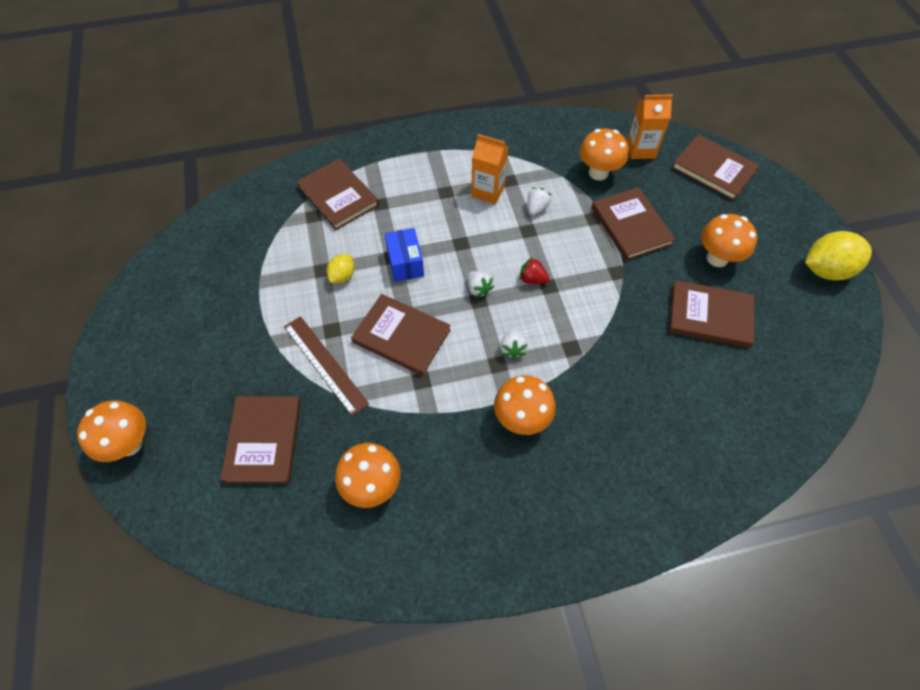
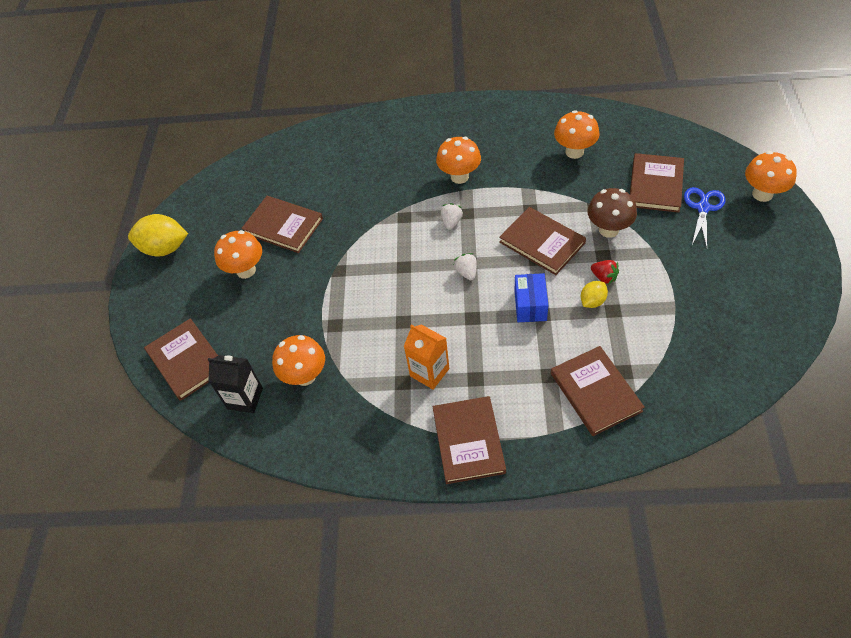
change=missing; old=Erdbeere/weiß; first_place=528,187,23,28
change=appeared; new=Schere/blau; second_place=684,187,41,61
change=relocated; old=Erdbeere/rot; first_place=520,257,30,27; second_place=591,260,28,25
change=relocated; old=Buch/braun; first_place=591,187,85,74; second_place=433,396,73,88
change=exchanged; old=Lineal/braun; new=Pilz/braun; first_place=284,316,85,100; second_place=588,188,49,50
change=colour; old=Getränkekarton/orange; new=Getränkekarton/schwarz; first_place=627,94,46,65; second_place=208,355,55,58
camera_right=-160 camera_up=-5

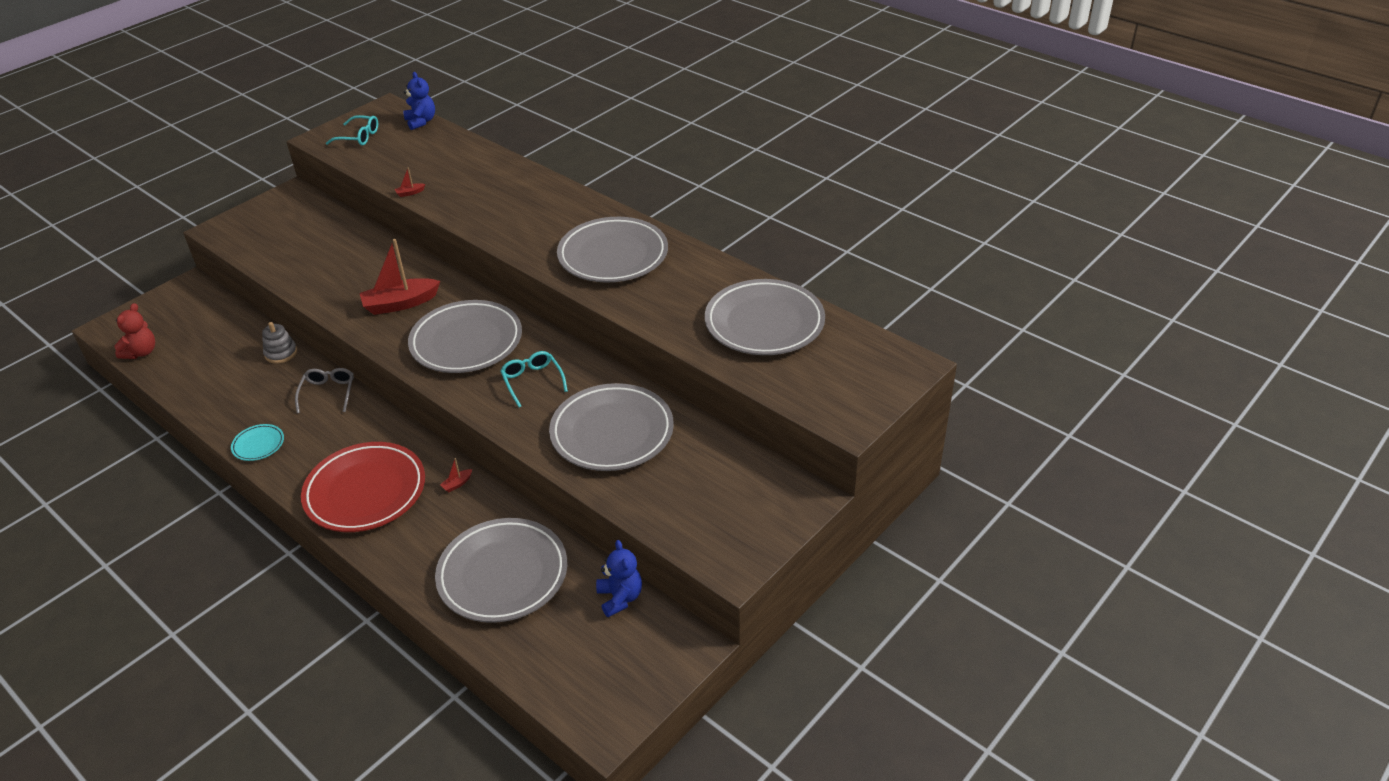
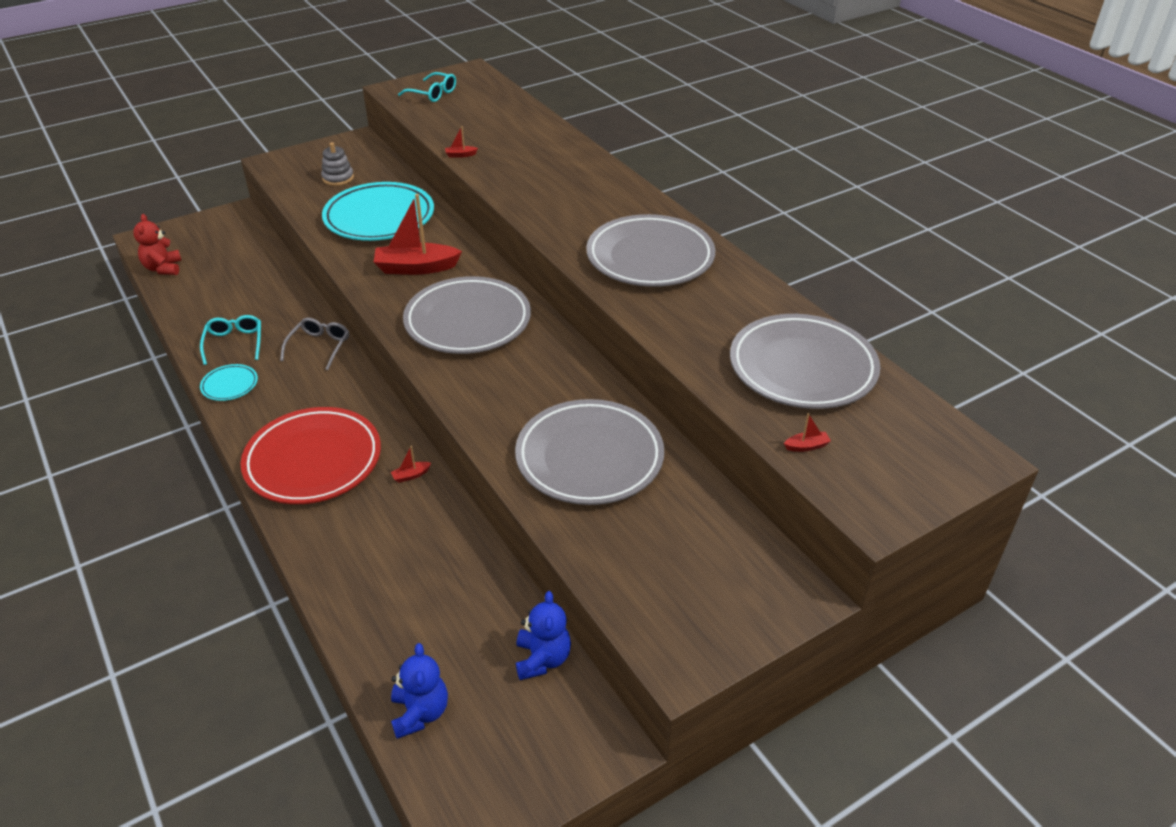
change=missing; old=Teller/grau; first_place=435,518,132,105
change=appeared; new=Teller/türkis; second_place=322,182,112,59
change=appeared; new=Boot/rot; second_place=784,413,47,39
change=relocated; old=Stapelspielzeug/grau; first_place=262,322,35,42; second_place=321,142,33,44
change=relocated; old=Teddybär/blau; first_place=403,72,32,58; second_place=391,643,57,96
change=relocated; old=Brille/türkis; first_place=500,351,68,57; second_place=200,315,61,50
change=spun; old=Teddybär/rot; first_place=114,303,41,56; second_place=133,214,49,61; degrees=135
camera_right=15 camera_up=0

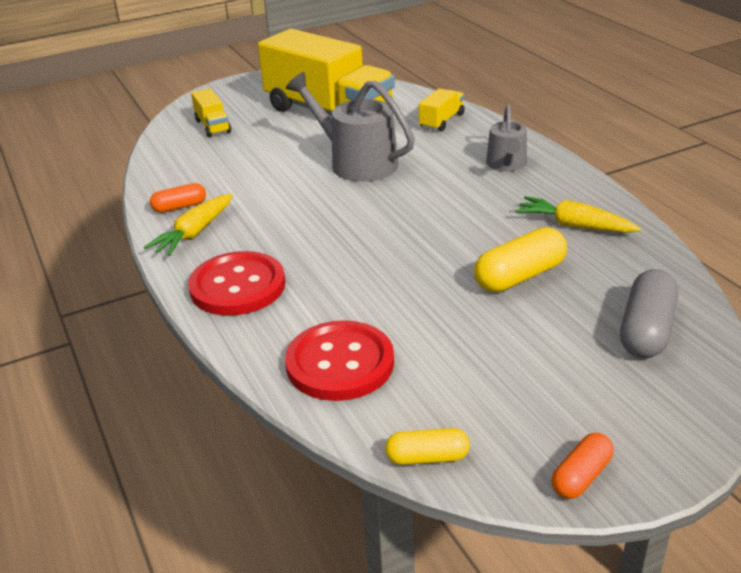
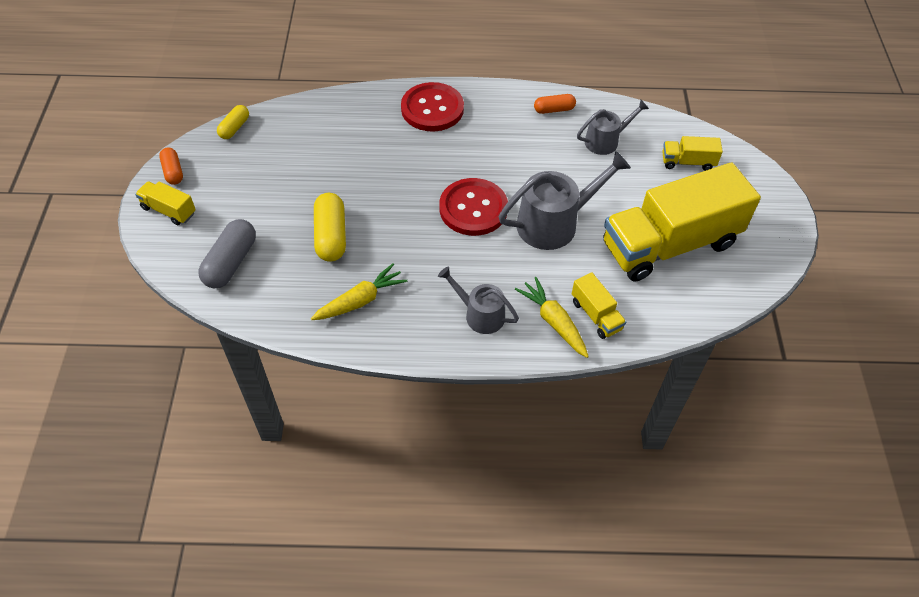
change=appeared; new=Lastwagen/gelb; second_place=135,181,61,44
change=appeared; new=Gießkanne/grau; second_place=577,100,72,55
change=relocated; old=Karotte/gelb; first_place=144,194,89,62; second_place=515,277,74,81
change=relocated; old=Knopf/rot; first_place=285,320,109,81; second_place=439,178,69,58
change=spun; old=Kapsel/orange; first_place=150,183,56,30; second_place=534,94,42,20; degrees=75
change=spun; old=Kapsel/grau; first_place=620,269,58,89; second_place=198,219,58,69; degrees=60
camera_right=115 camera_up=20

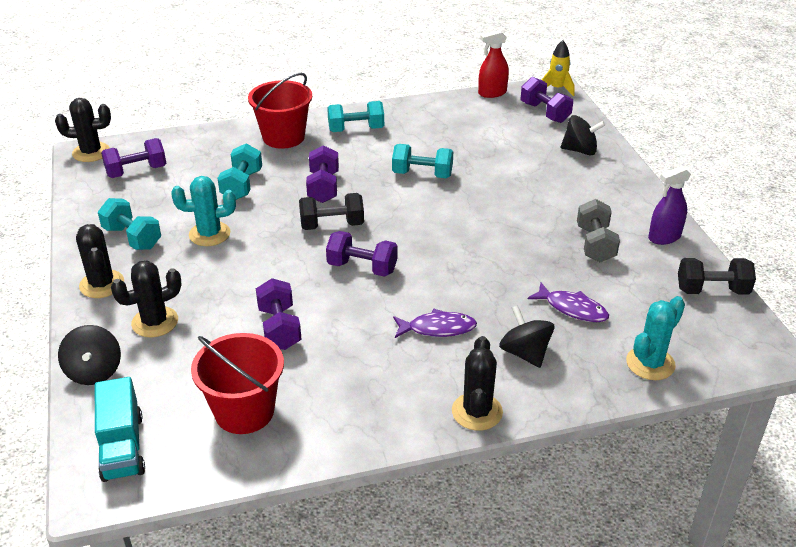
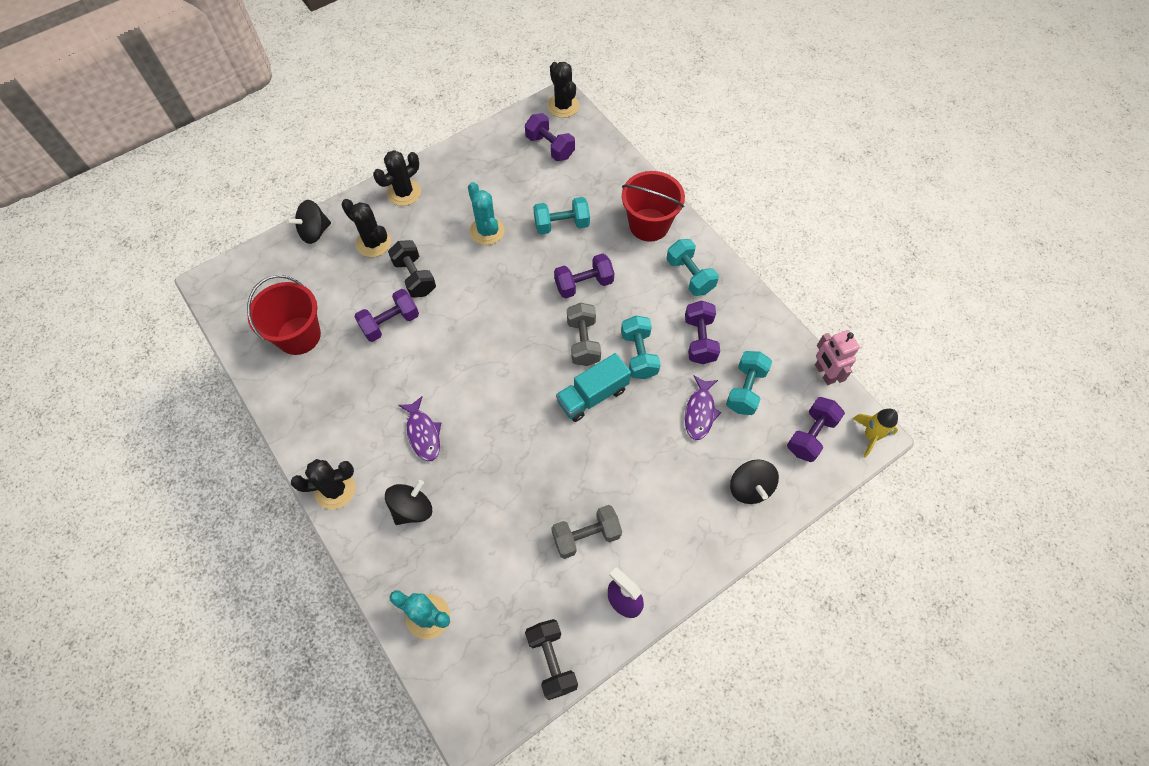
change=appeared; new=Hantel/grau; second_place=567,303,34,63
change=relocated; old=Lastwagen/türkis; first_place=95,377,50,105; second_place=556,353,75,69
change=relocated; old=Hantel/türkis; first_place=98,198,63,52; second_place=726,351,46,64
change=relocated; old=Hantel/schwarz; first_place=299,193,65,37; second_place=388,240,48,58
change=relocated; old=Hantel/lila; first_place=326,231,72,46; second_place=685,301,35,63
change=relocated; old=Fisch/lila; first_place=528,283,81,39; second_place=685,375,36,65
change=exchanged; old=Sprühflasche/rot; new=Roboter/rosa; first_place=478,30,31,68; second_place=815,330,45,55
camera_right=70 camera_up=25

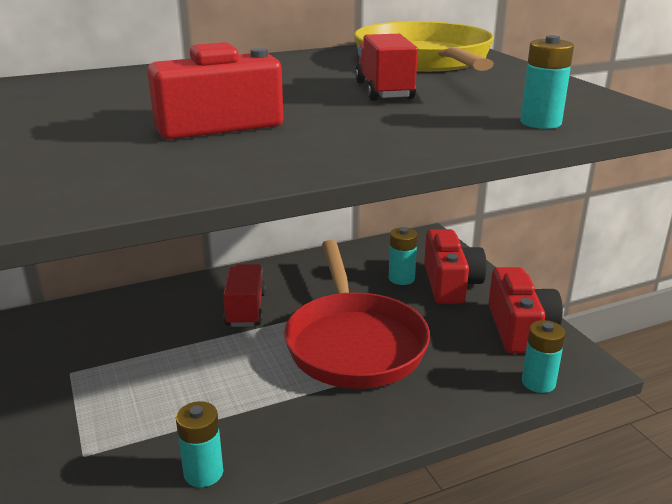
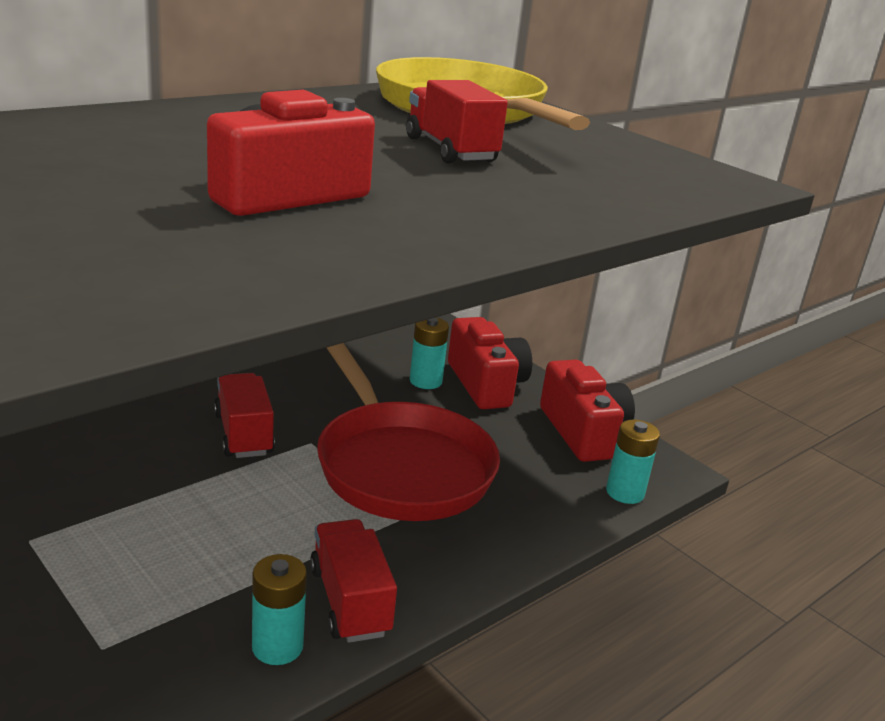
change=missing; old=Batterie/türkis; first_place=520,35,54,94
change=appeared; new=Lastwagen/rot; second_place=310,519,87,124
camera_right=-20 camera_up=0

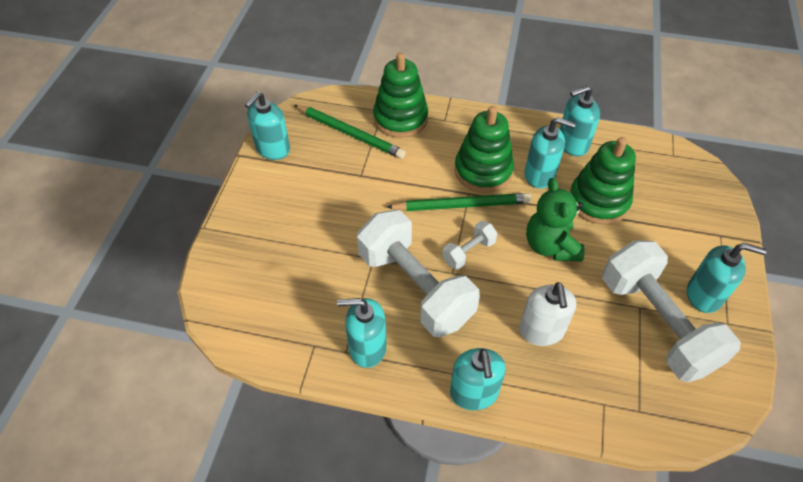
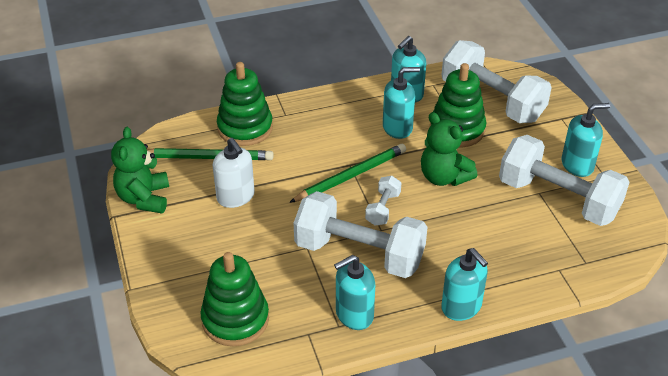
change=appeared; new=Hantel/weiß; second_place=442,40,109,83
change=relocated; old=Stapelspielzeug/grün; first_place=454,106,60,87; second_place=201,252,68,94
change=relocated; old=Seifenspender/weiß; first_place=519,282,57,64; second_place=213,138,42,70
change=exchanged; old=Seifenspender/türkis; new=Teddybär/grün; first_place=245,92,45,68; second_place=111,127,58,86
camera_right=-30 camera_up=-10

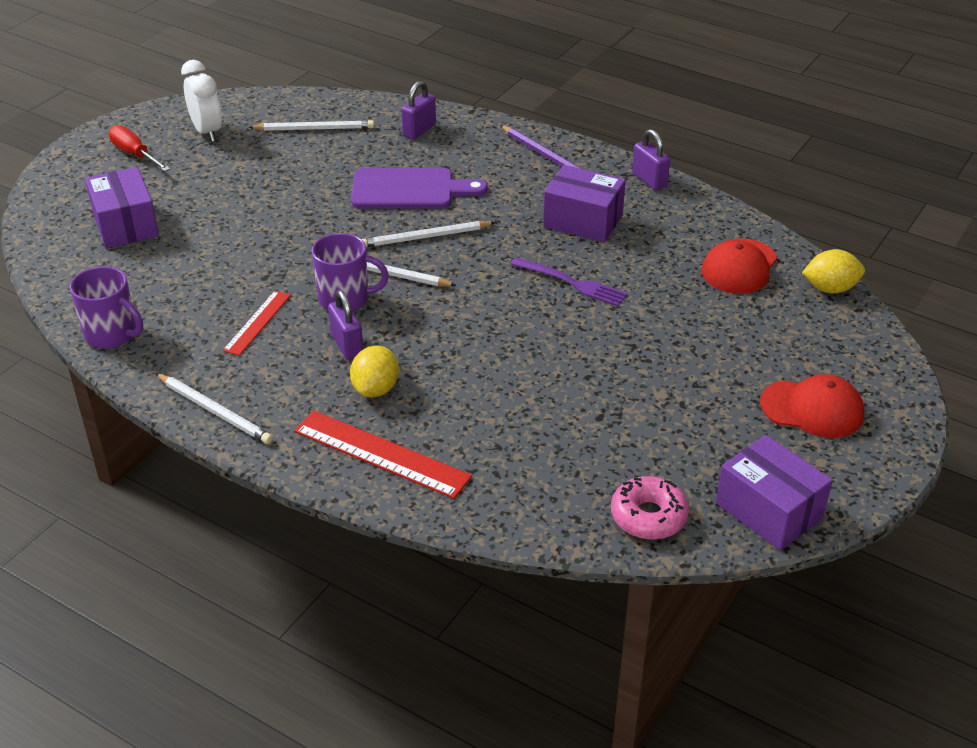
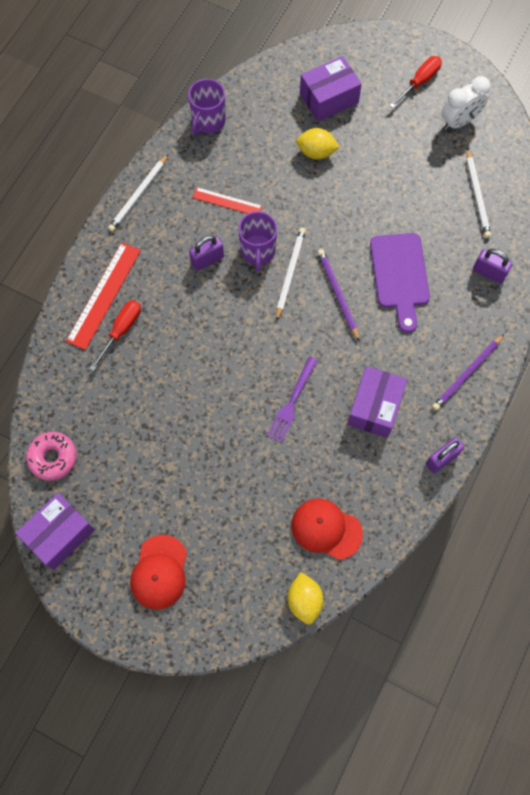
change=appeared; new=Schraubenzieher/rot; second_place=89,300,52,71
change=relocated; old=Zitrone/gelb; first_place=350,346,49,51; second_place=296,128,44,31
change=colour; old=Bleistift/weiß; new=Bleistift/lila; first_place=362,221,134,26; second_place=318,249,41,92
camera_right=85 camera_up=30

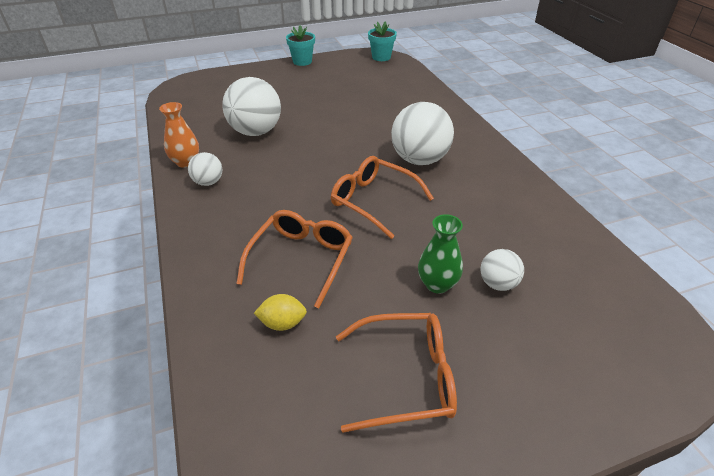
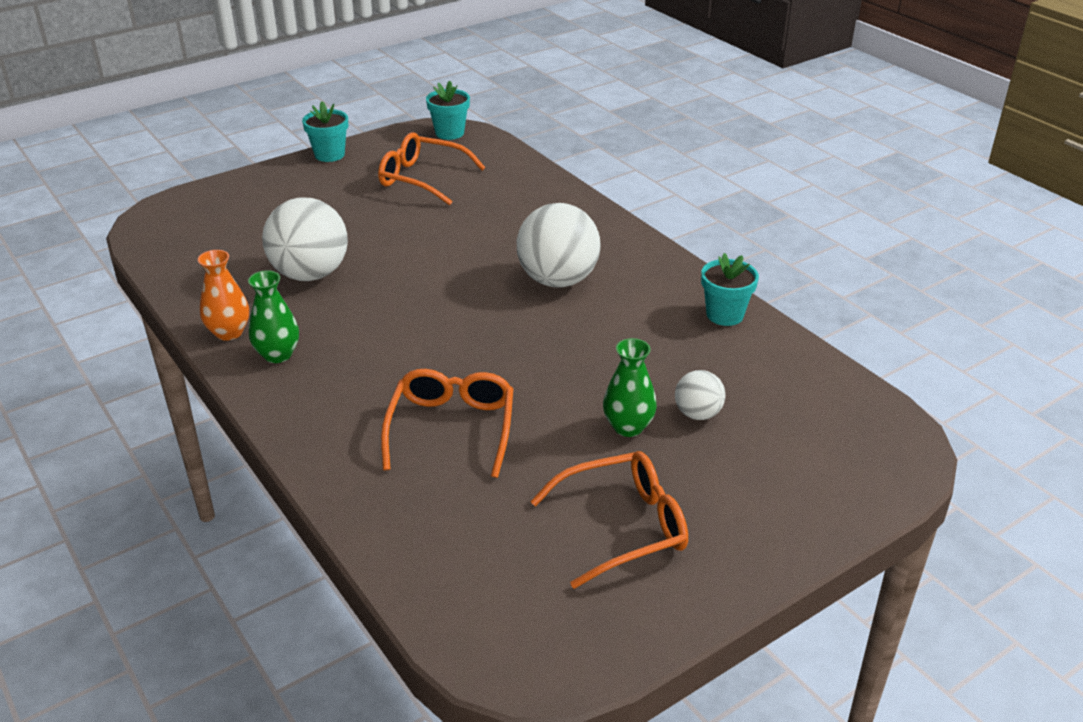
change=missing; old=Zitrone/gelb; first_place=254,294,53,37
change=appeared; new=Blumentopf/türkis; second_place=701,253,58,73
change=relocated; old=Brille/orange; first_place=331,156,103,83; second_place=378,132,107,74
change=exchanged; old=Ball/weiß; new=Vase/grün; first_place=188,152,34,34; second_place=248,270,51,93
camera_right=-15 camera_up=-5

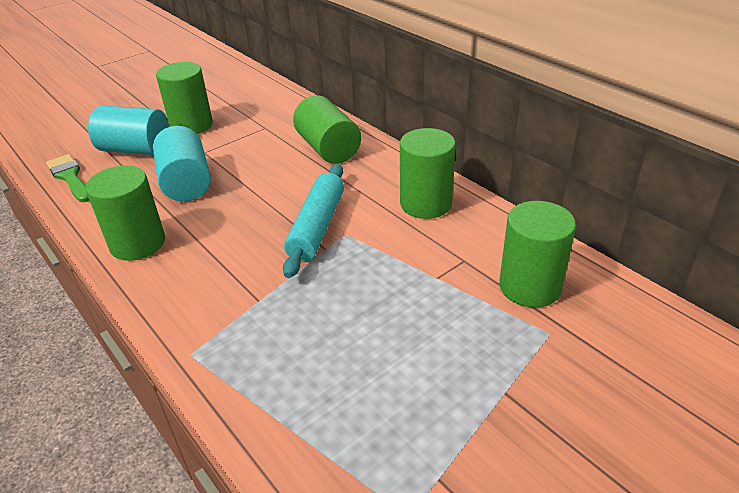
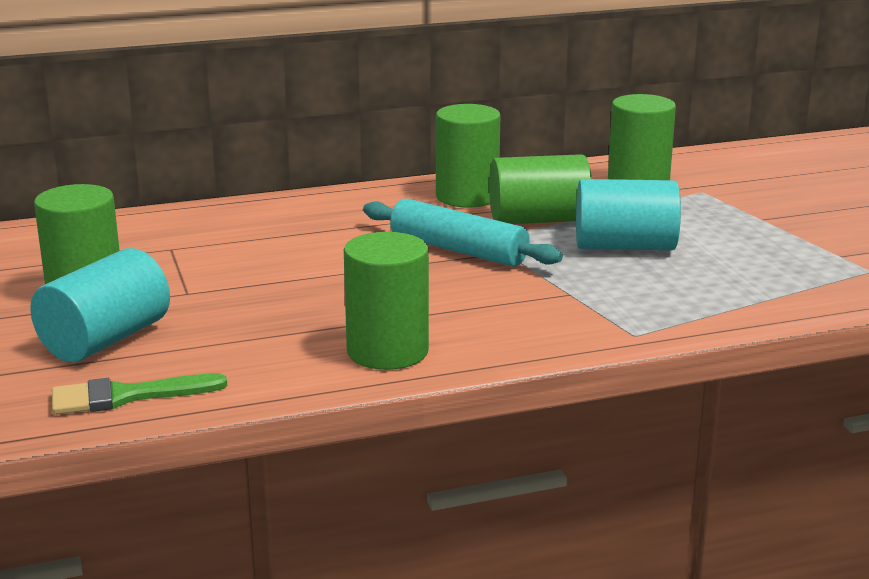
change=relocated; old=Vollzylinder/türkis; first_place=153,126,58,76; second_place=576,179,105,71
change=relocated; old=Vollzylinder/grün; first_place=293,95,68,69; second_place=489,154,103,70
camera_right=-70 camera_up=-15

